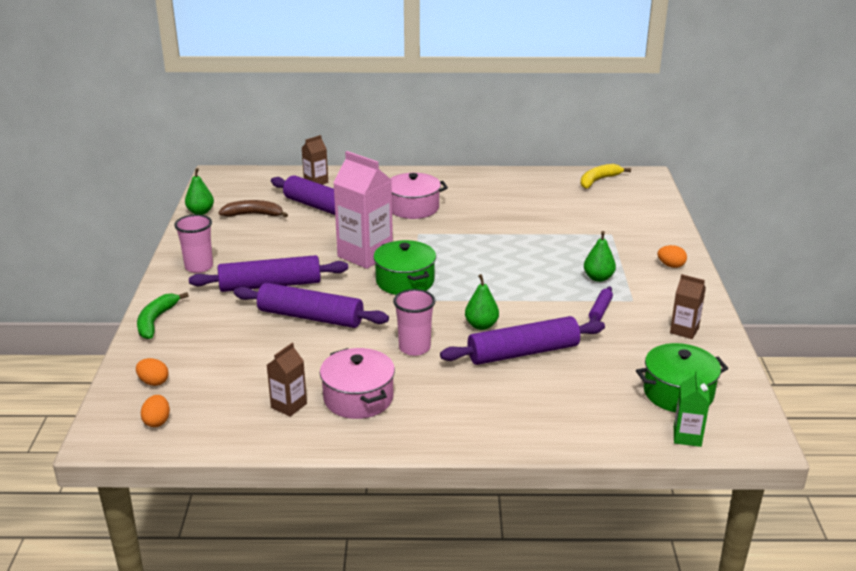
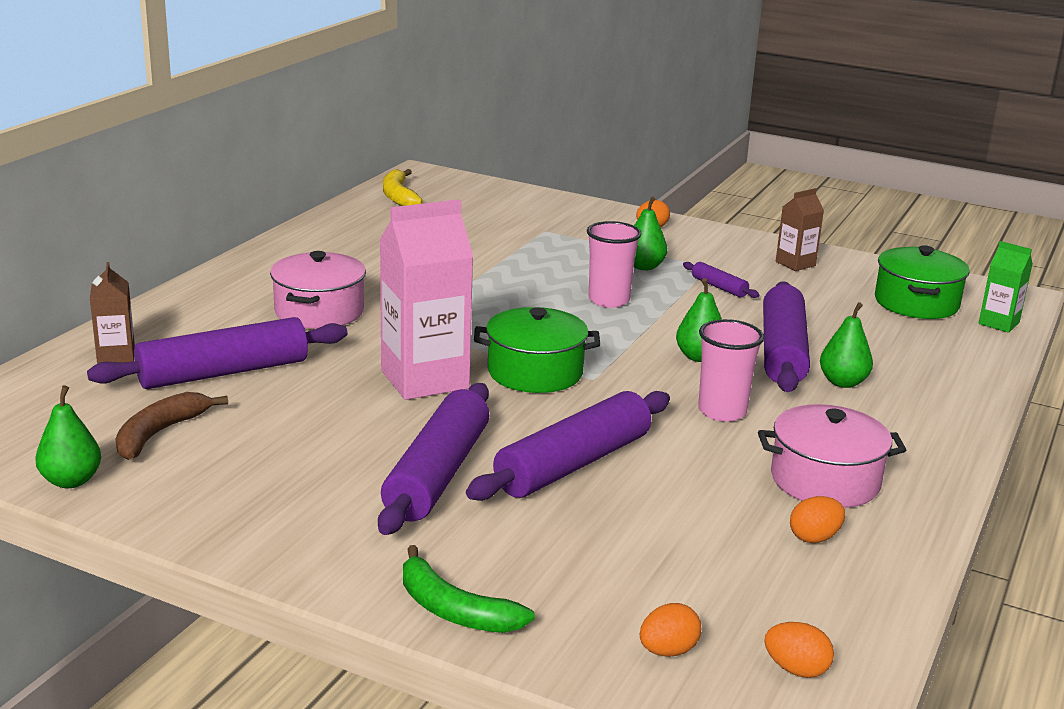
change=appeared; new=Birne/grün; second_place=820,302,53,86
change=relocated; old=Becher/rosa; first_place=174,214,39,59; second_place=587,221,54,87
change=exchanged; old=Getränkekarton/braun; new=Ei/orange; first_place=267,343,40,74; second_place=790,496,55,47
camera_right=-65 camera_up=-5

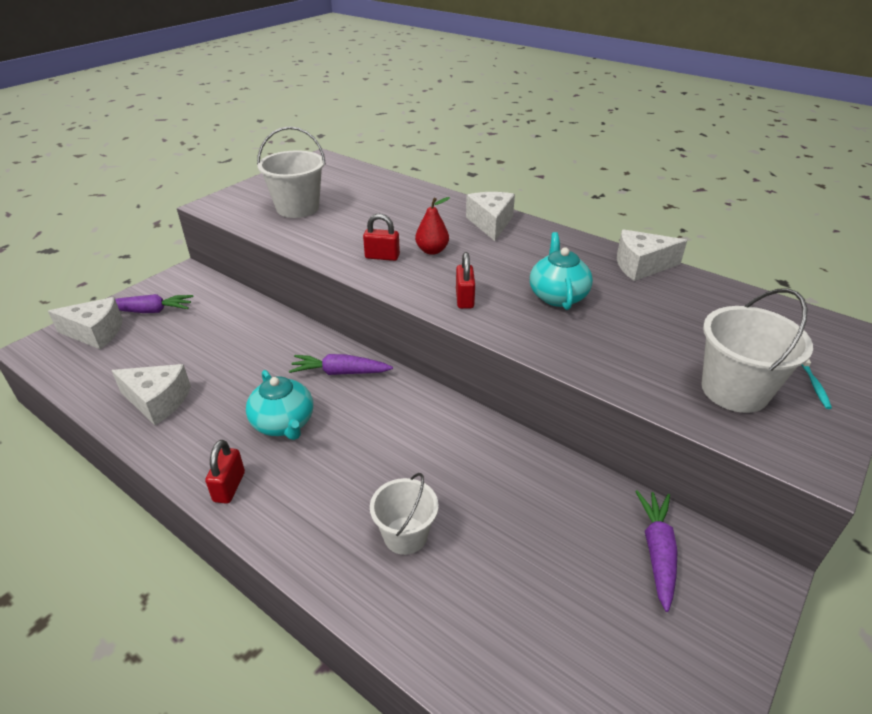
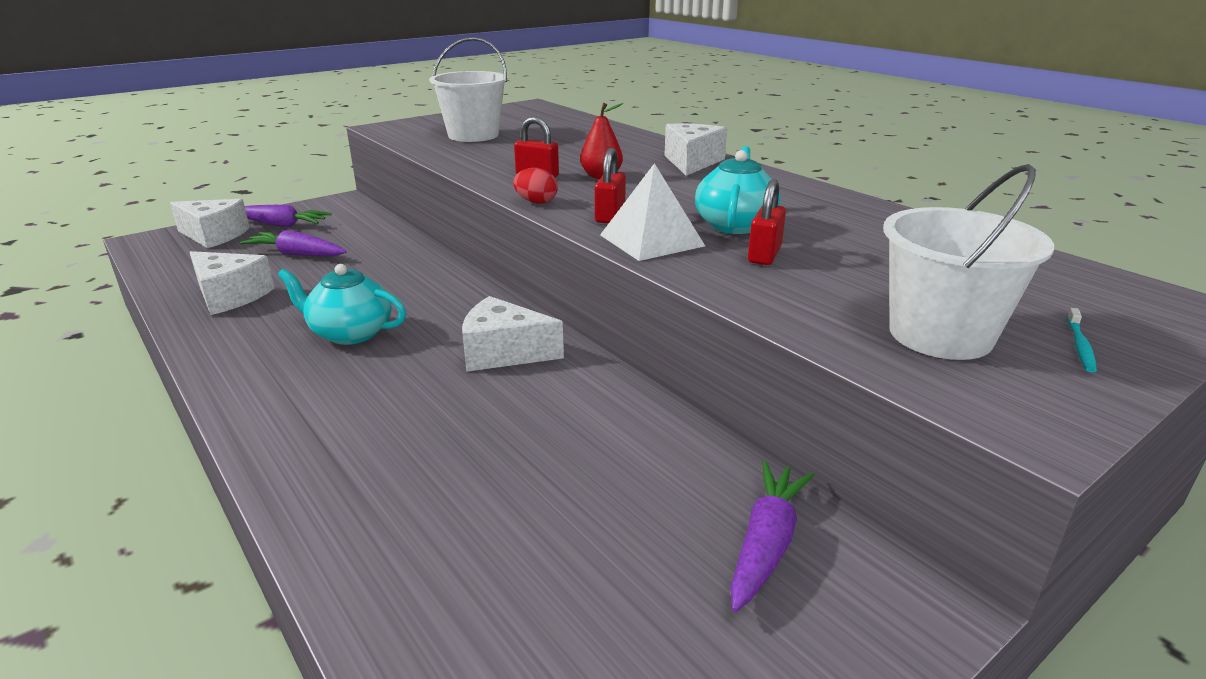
change=missing; old=Eimer/weiß; first_place=370,473,69,82
change=appeared; new=Ei/rot; second_place=513,168,45,36
change=appeared; new=Pyramide/weiß; second_place=600,163,105,98
change=relocated; old=Vorhängeschloss/rot; first_place=205,440,40,64; second_place=748,179,38,86
change=relocated; old=Karotte/lila; first_place=289,354,104,21; second_place=240,230,106,26
change=relocated; old=Käse/weiß; first_place=617,229,70,52; second_place=462,296,102,76
change=spun; old=Teekanne/türkis; first_place=246,370,67,70; second_place=277,264,129,81; degrees=120
camera_right=15 camera_up=-10

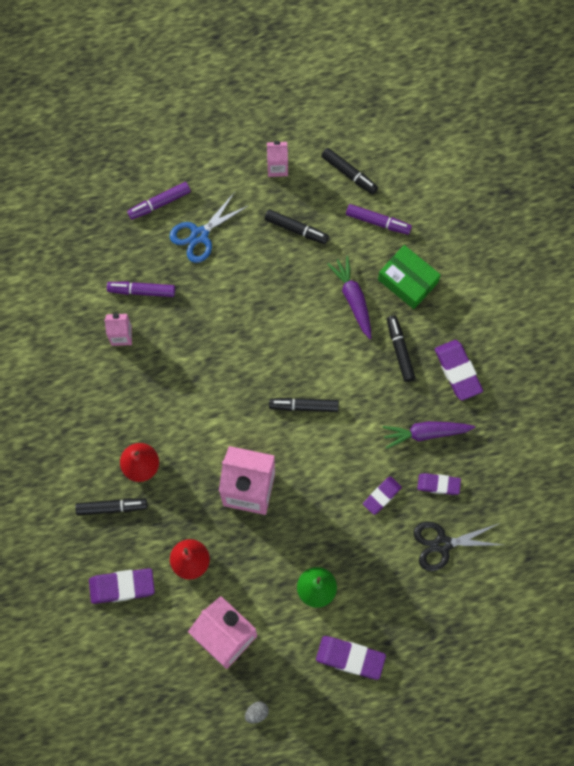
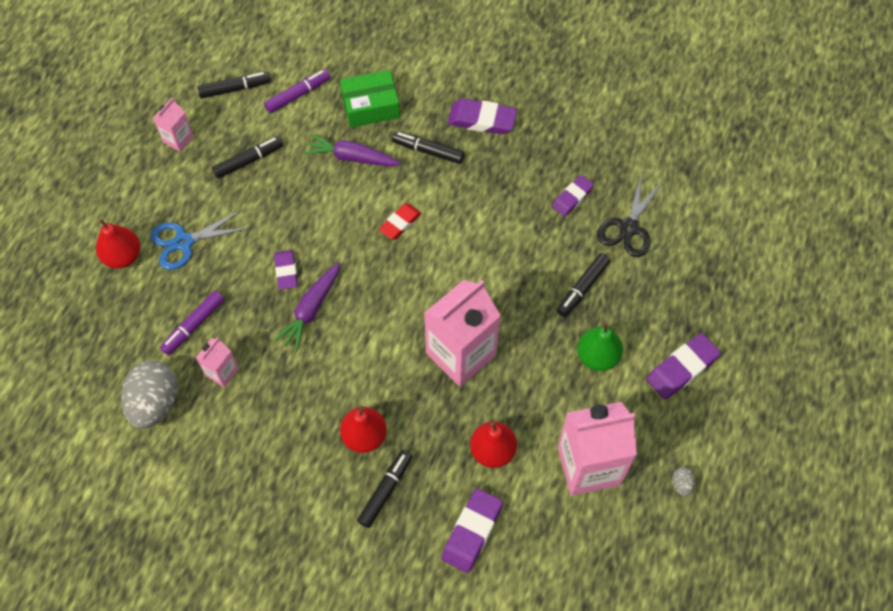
change=appeared; new=Ei/grau; second_place=121,360,57,69
change=appeared; new=Radiergummi/rot; second_place=379,203,42,36
change=relocated; old=Filzstift/schwarz; first_place=269,398,70,14; second_place=557,253,53,64
change=relocated; old=Radiergummi/lila; first_place=363,476,39,39; second_place=274,250,24,40
change=relocated; old=Karotte/lila; first_place=382,421,93,28; second_place=274,262,66,90
change=exchanged; old=Filzstift/lila; new=Birne/rot; first_place=127,182,64,38; second_place=96,219,44,50
change=spun; old=Schere/blau; first_place=169,192,80,71; second_place=150,210,100,60; degrees=75
camera_right=-55 camera_up=-10

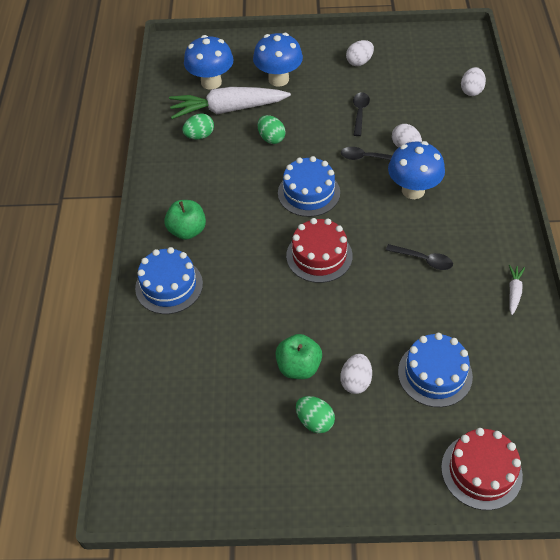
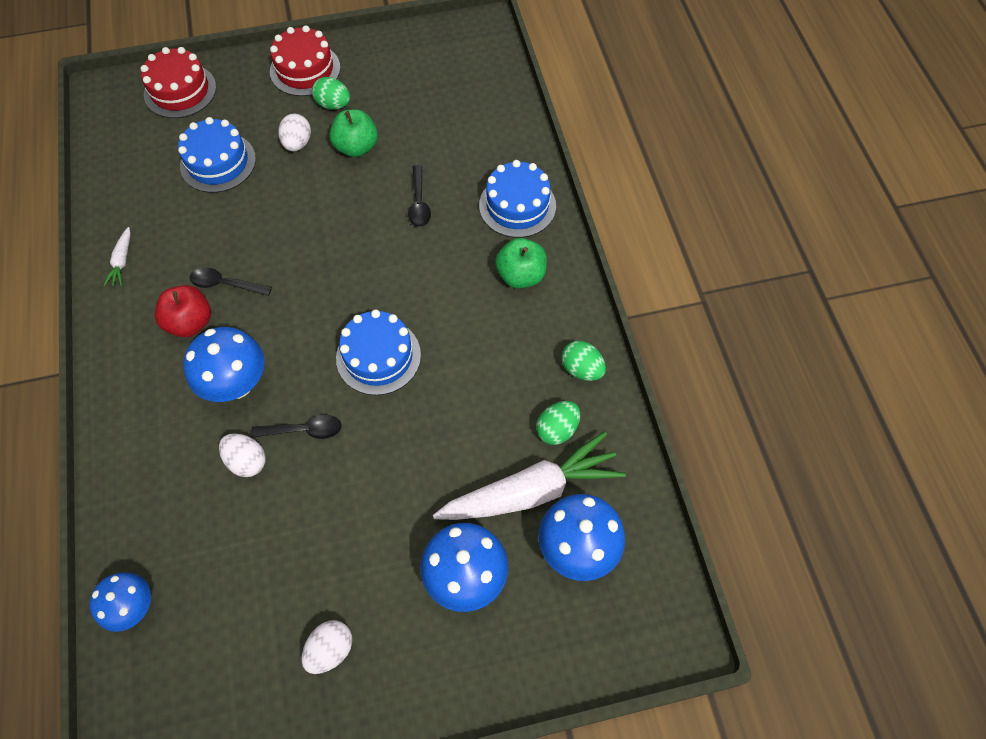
change=appeared; new=Apfel/rot; second_place=155,285,56,52
change=relocated; old=Ei/grün; first_place=258,115,28,29; second_place=561,341,45,40
change=relocated; old=Kuchen/rot; first_place=286,218,67,65; second_place=270,25,71,71
change=relocated; old=Löffel/schwarz; first_place=353,92,17,44; second_place=408,165,23,62
change=exchanged; old=Ei/weiß; new=Pilz/blau; first_place=461,67,25,29; second_place=90,573,61,59
camera_right=165 camera_up=10

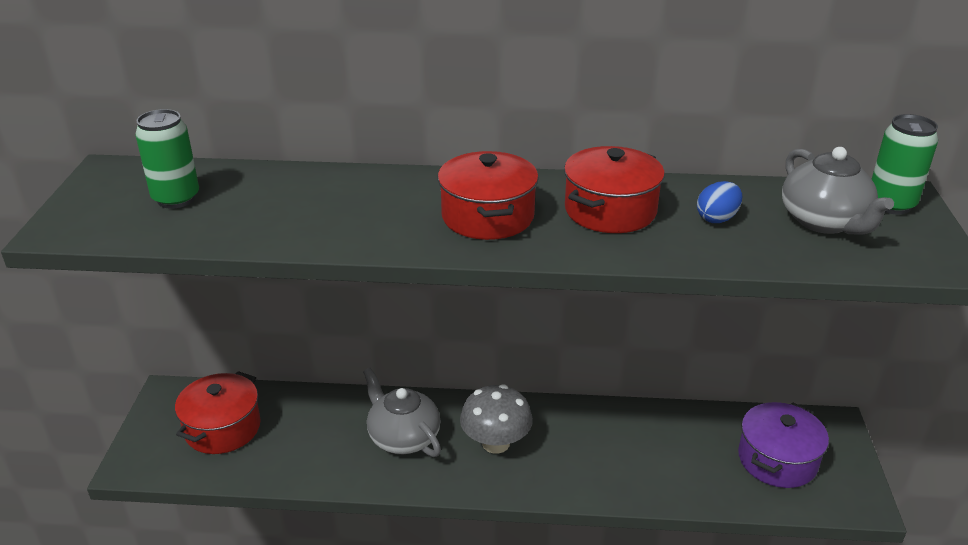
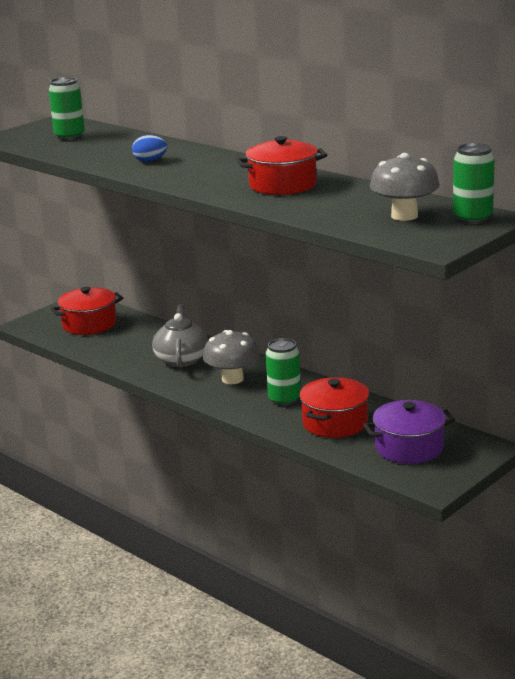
change=appeared; new=Dose/grün; second_place=266,338,35,68
change=relocated; old=Kochtopf/rot; first_place=438,151,101,89; second_place=299,377,70,61
change=relocated; old=Ei/blau; first_place=697,181,46,42; second_place=132,135,35,27
change=exchanged; old=Teekanne/grau; new=Pilz/grau; first_place=782,147,112,88; second_place=370,153,70,68
camera_right=40 camera_up=-10

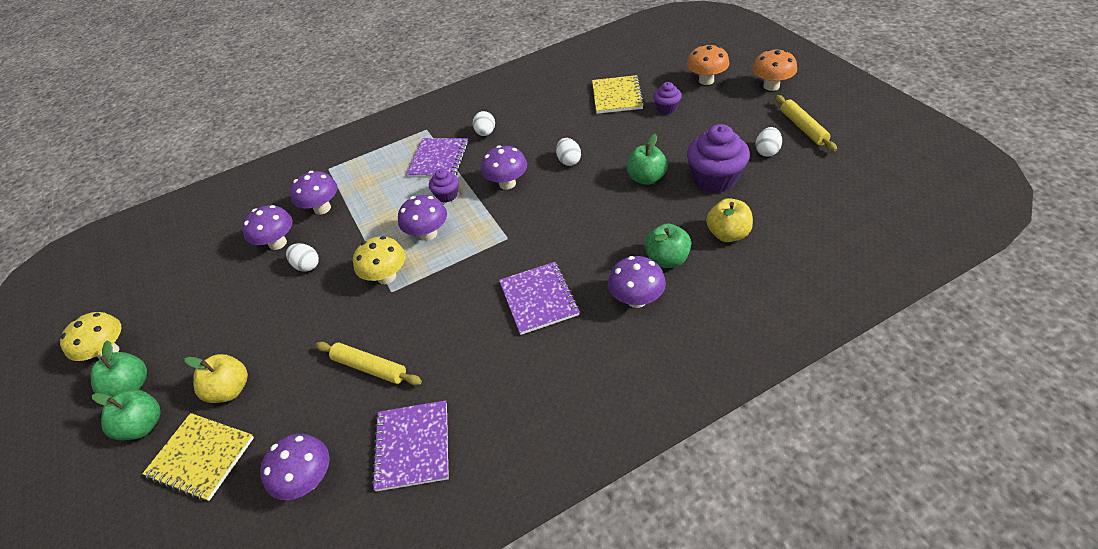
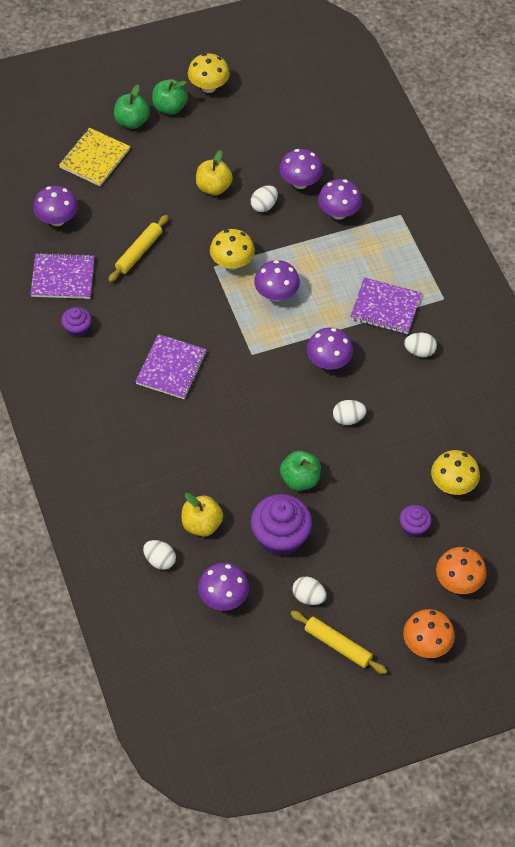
change=missing; old=Apfel/grün; first_place=644,223,47,45
change=appeared; new=Ei/weiß; second_place=143,540,33,30
change=relocated; old=Apfel/gelb; first_place=185,354,63,49; second_place=196,150,37,45
change=relocated; old=Muffin/lila; first_place=429,169,30,34; second_place=61,307,31,31
change=relocated; old=Pilz/lila; first_place=608,256,58,52; second_place=198,563,51,48
change=exchanged; old=Notizbuch/gelb; new=Pilz/gelb; first_place=592,75,52,39; second_place=431,450,49,45
change=spun; old=Notizbuch/lila; first_place=499,262,81,73; second_place=135,334,72,65; degrees=-60
change=spun; old=Nudelholz/gelb; first_place=775,95,62,57; second_place=291,611,96,63; degrees=45
camera_right=90 camera_up=10

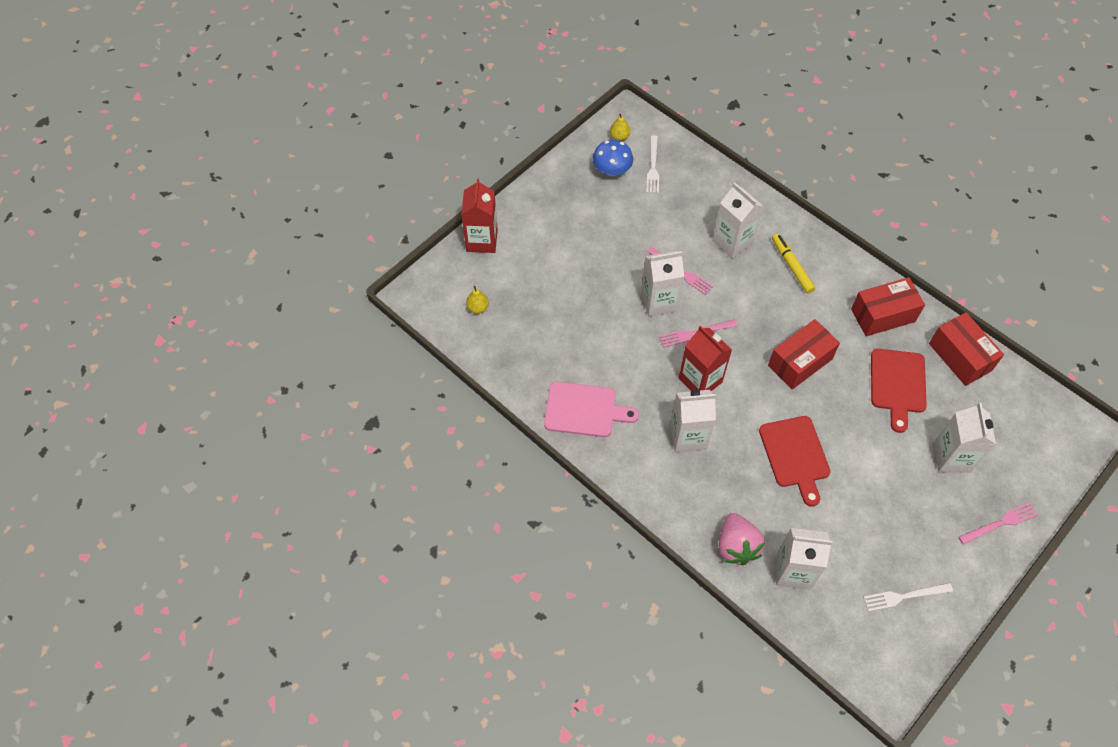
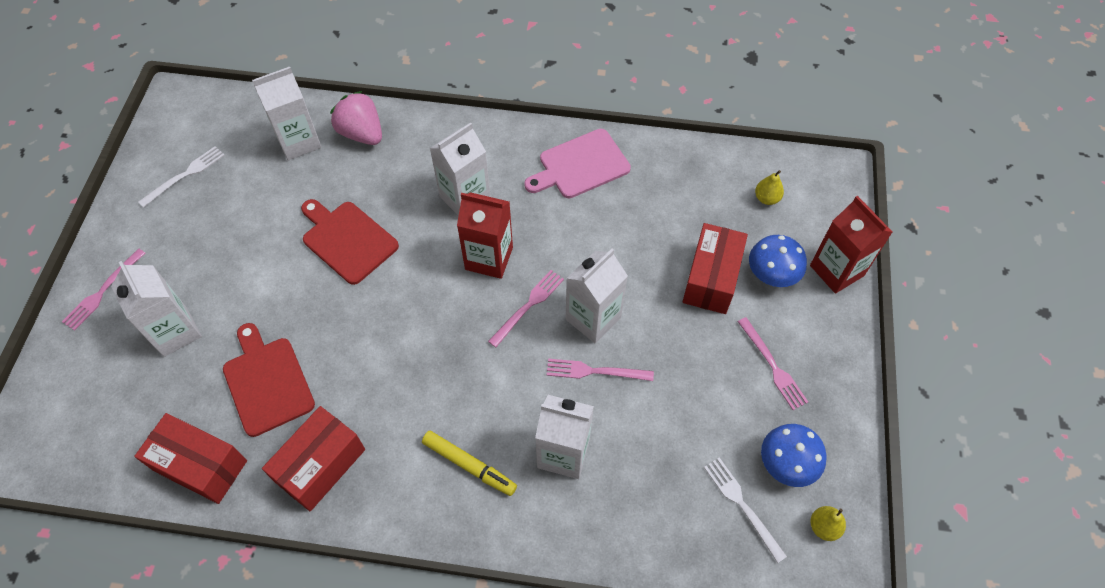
change=appeared; new=Gabel/rosa; second_place=738,317,70,93
change=appeared; new=Pilz/blau; second_place=749,235,58,52
change=relocated; old=Schachtel/rot; first_place=768,319,72,70; second_place=683,223,65,91
camera_right=145 camera_up=0

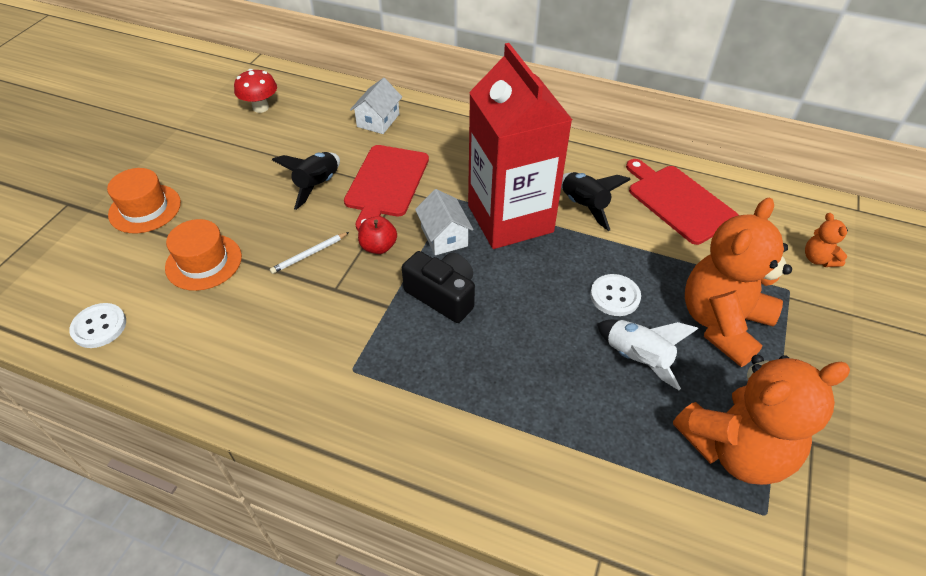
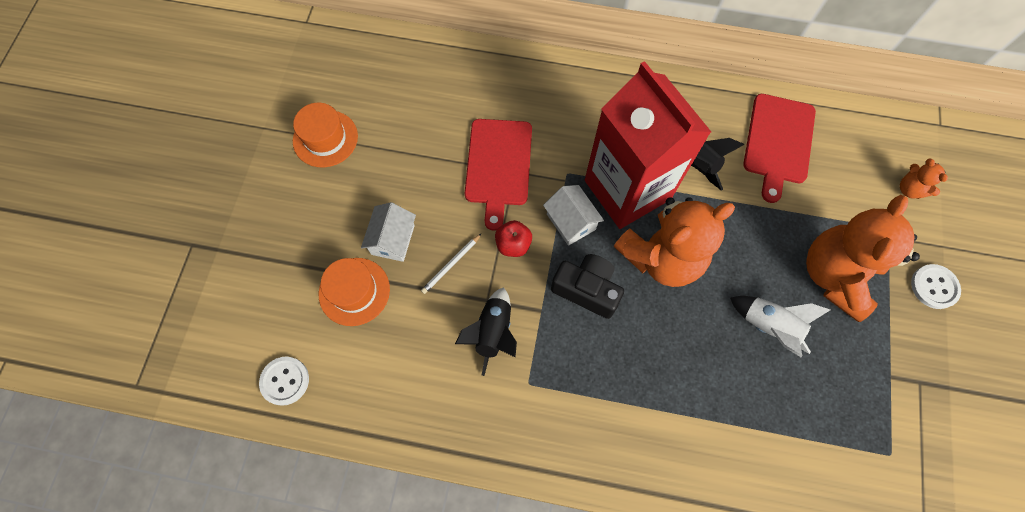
change=missing; old=Pilz/rot; first_place=234,69,43,44
change=relocated; old=Hut/orange; first_place=107,168,74,65; second_place=293,103,65,64
change=relocated; old=Rakete/schwarz; first_place=272,152,68,58; second_place=455,287,62,89
change=relocated; old=Haus/weiß; first_place=350,78,52,56; second_place=361,202,55,60
change=relocated; old=Knopf/weiß; first_place=590,274,51,42; second_place=911,264,50,45
change=relocated; old=Teddybär/orange; first_place=673,355,177,130; second_place=614,197,121,90
change=spun; old=Schneidebrett/rot; first_place=626,159,112,86; second_place=743,94,73,109; degrees=-120
camera_right=-10 camera_up=20

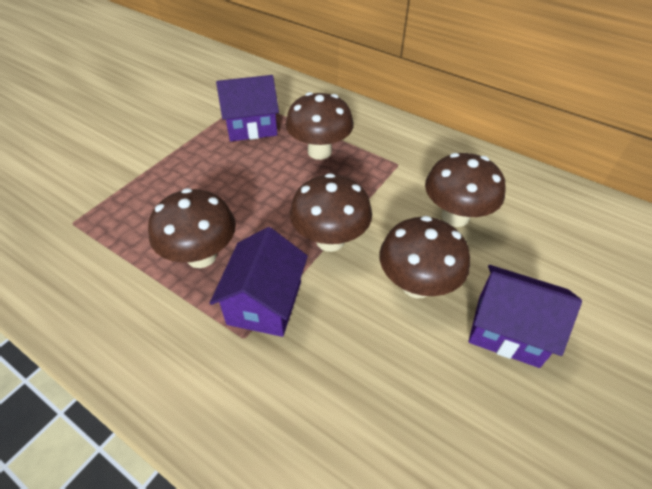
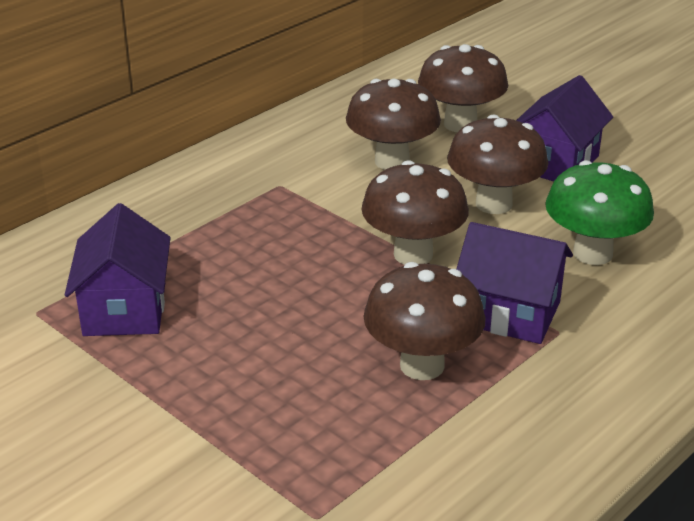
change=appeared; new=Pilz/grün; second_place=545,160,109,105
change=relocated; old=Pilz/braun; first_place=285,92,69,68; second_place=418,44,90,88
camera_right=-80 camera_up=-15

